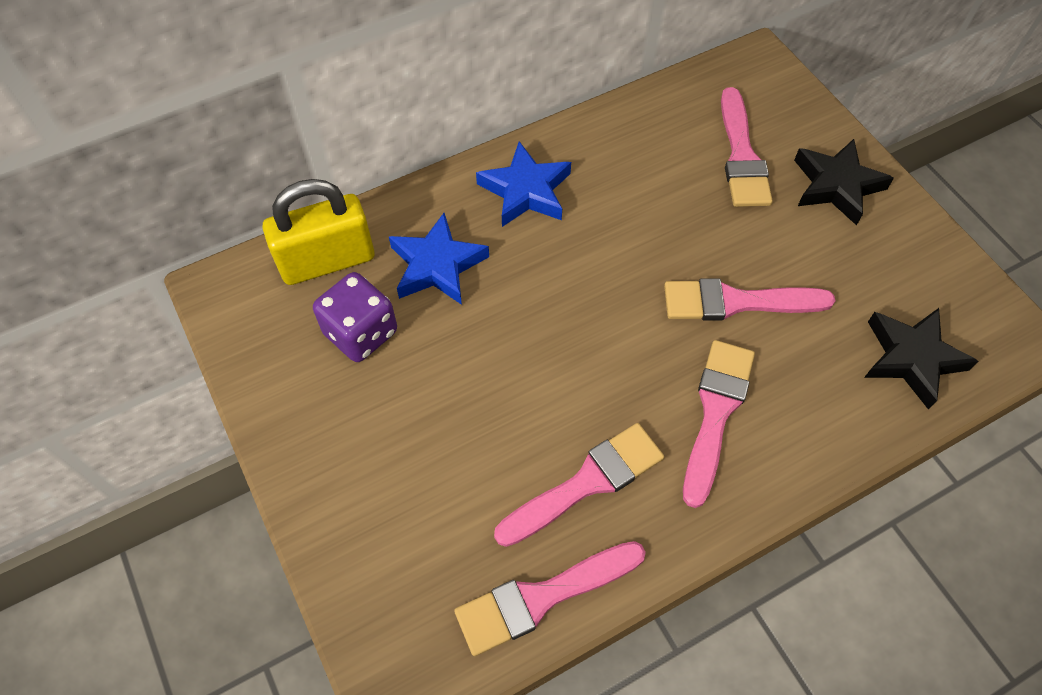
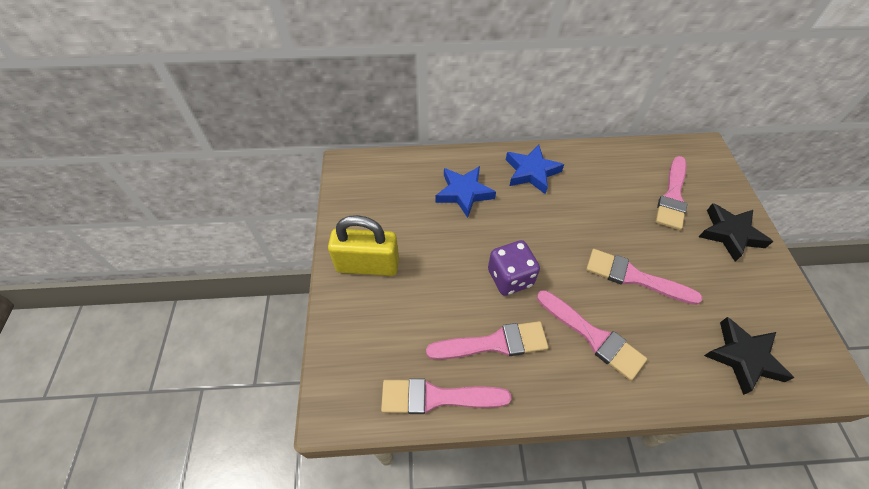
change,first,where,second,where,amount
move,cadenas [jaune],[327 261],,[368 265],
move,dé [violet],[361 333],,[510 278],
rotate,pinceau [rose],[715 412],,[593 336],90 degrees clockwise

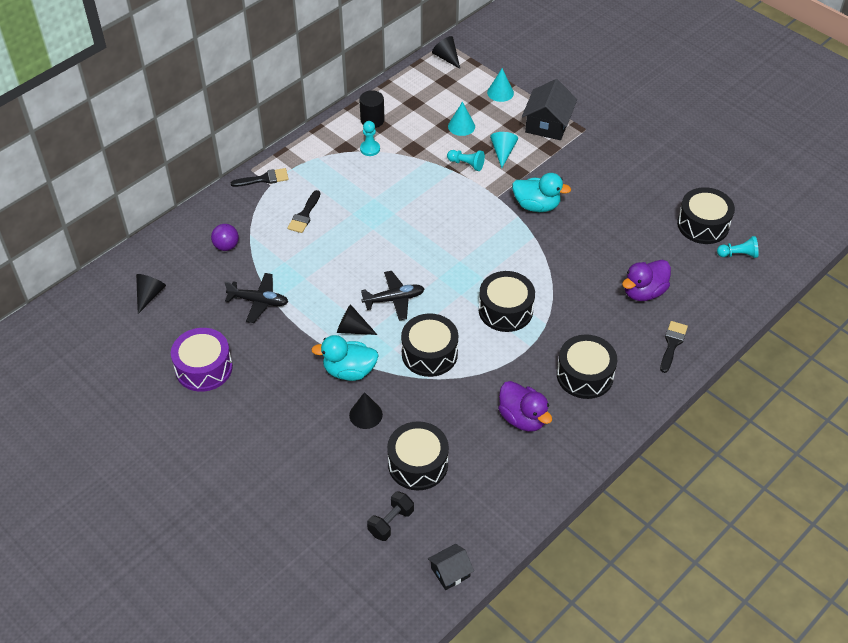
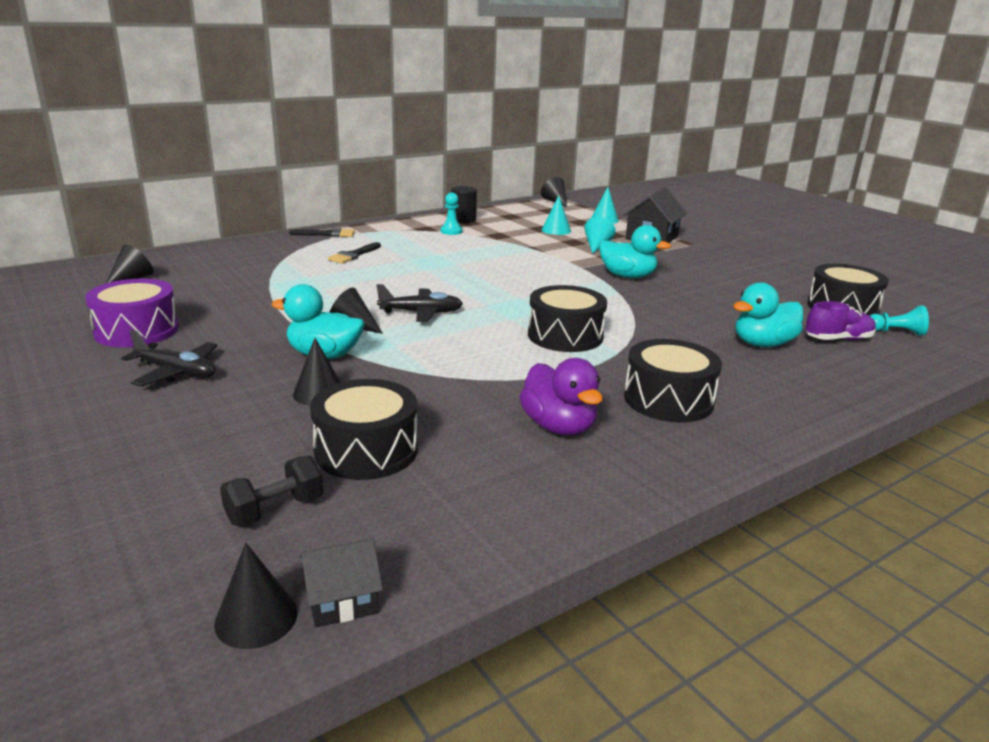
change,first,where,second,where,amount
move,avion [noir],[259 301],,[176 372],
insert,,,cône [noir],[256 618],
recolor,canard [violet],[643 292],canard [turquoise],[763 344],
insert,,,chaussure [violet],[838 339],
delete,balle [violet],[226 246],,,
delete,tambour [noir],[429 354],,,
delete,pion [turquoise],[466 164],,,
delete,pinceau [noir],[672 344],,,

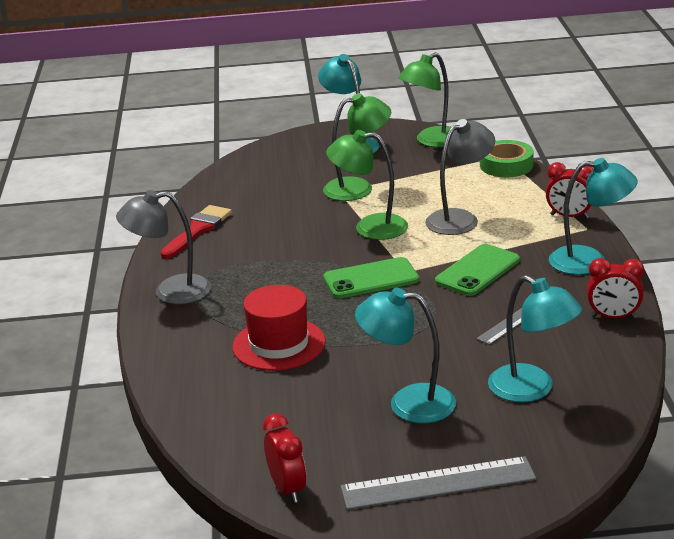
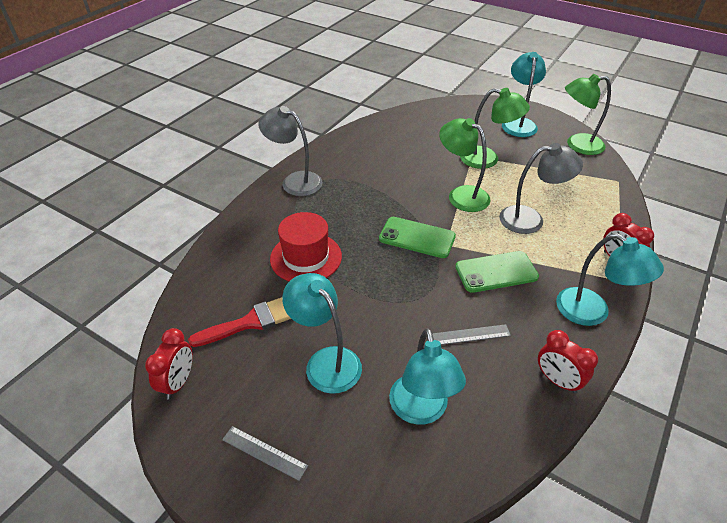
change,first,where,second,where,amount
move,pinceau [rouge],[198 230],,[249 322],
resize,règle [gris],[438 483],,[264 452],x0.54
delete,ruban adhésif [vert],[506 165],,,

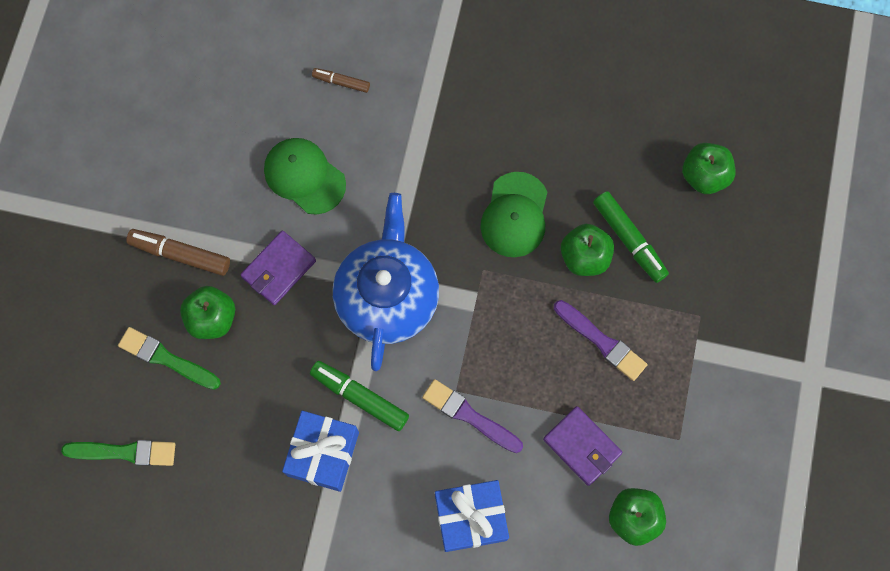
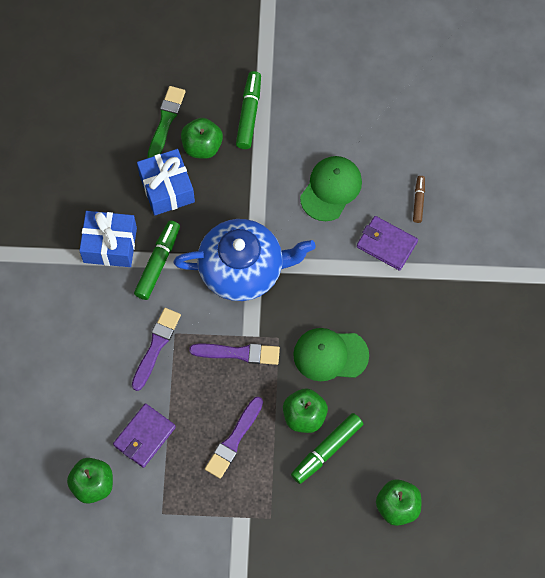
change,first,where,second,where,amount
move,cadeau [bleu],[470 517],,[167 188],
insert,,,pinceau [violet],[238 353],
recolor,feutre [marron],[180 254],feutre [vert],[249 113],
move,portefeuille [violet],[279 269],,[386 244],
delete,pinceau [vert],[124 452],,,

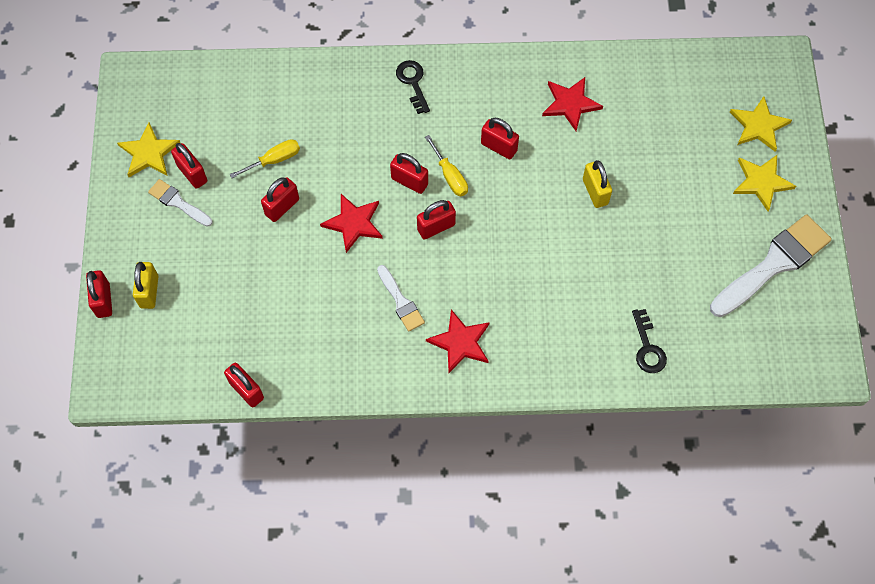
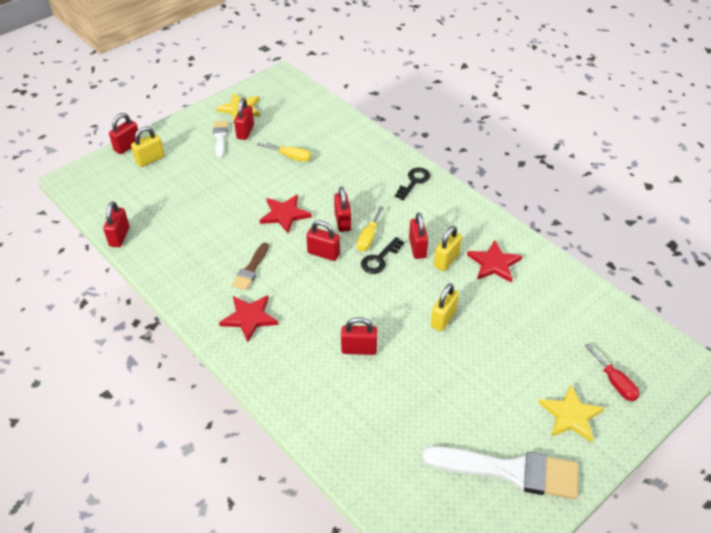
change,first,where,second,where,amount
recolor,pinceau [blanc],[400 301],pinceau [marron],[251 269],
move,cadenas [rouge],[282 207],,[359 349],
move,clé [noir],[647 347],,[379 259],
insert,,,cadenas [jaune],[446 260],
replace,étoile [jaune],[758 126],tournevis [rouge],[615 382],

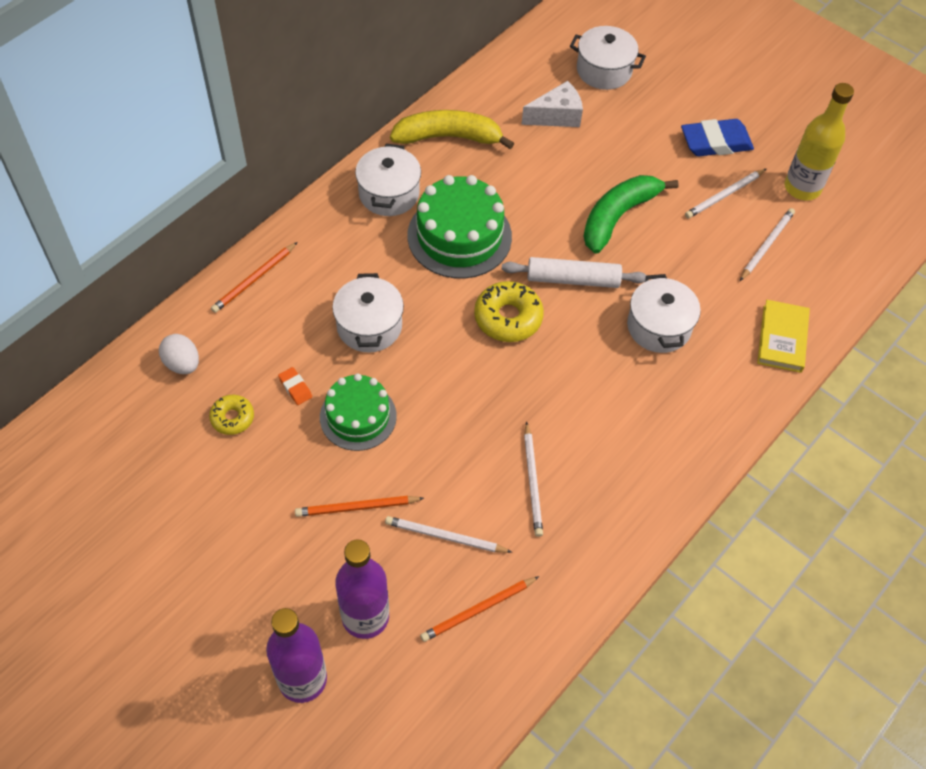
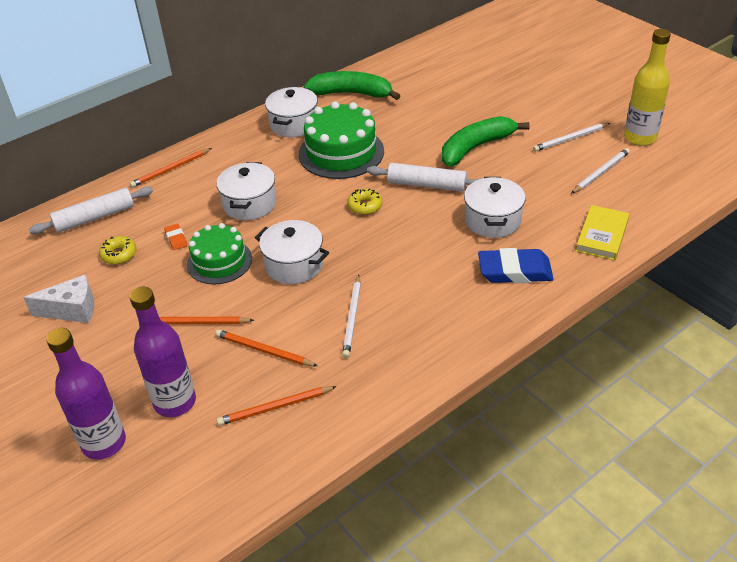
change,first,where,second,where,amount
move,fromage [blanc],[556 116],,[72 310],
replace,œuf [blanc],[182 364],rouleau à pâtisserie [blanc],[94 217],
recolor,crayon [blanc],[445 537],crayon [orange],[264 350],
move,marmite [blanc],[604 70],,[294 265],
recolor,banane [jaune],[448 137],banane [vert],[351 93],
resize,beignet [jaune],[508 318],,[365 206],x0.60
move,gomme [bleu],[715 142],,[515 271],

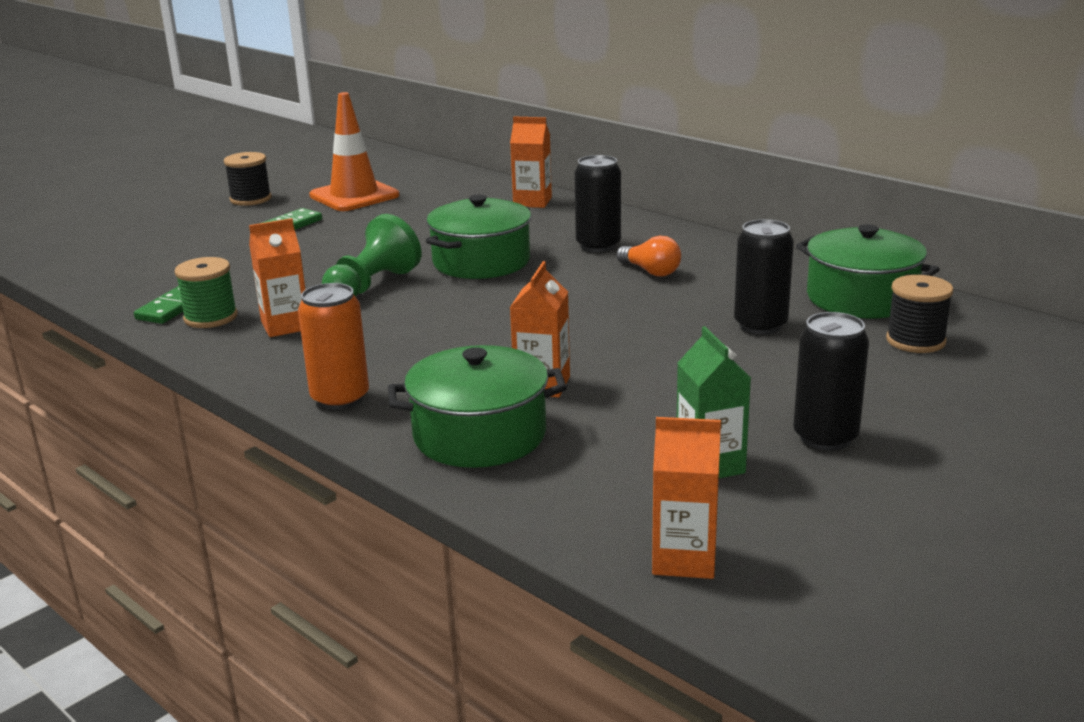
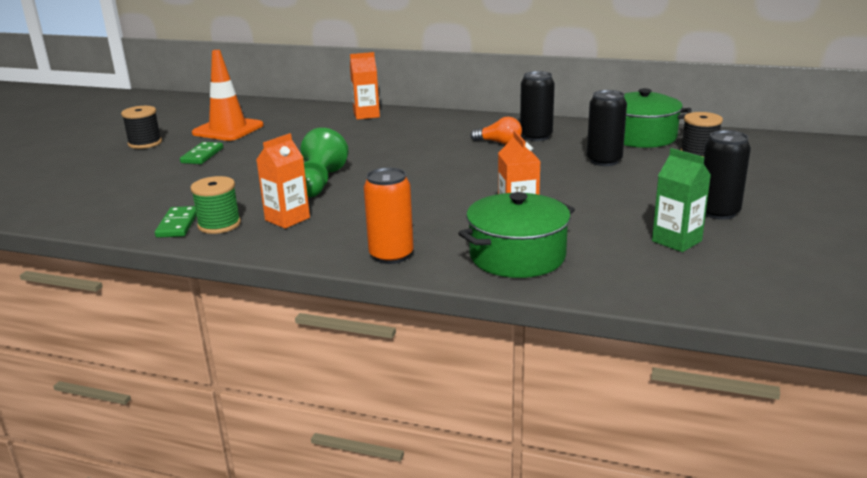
change,first,where,second,where,amount
move,canette [noir],[598 245],,[536 136],
delete,marmite [vert],[481 262],,,
delete,brique de lait [orange],[684 559],,,

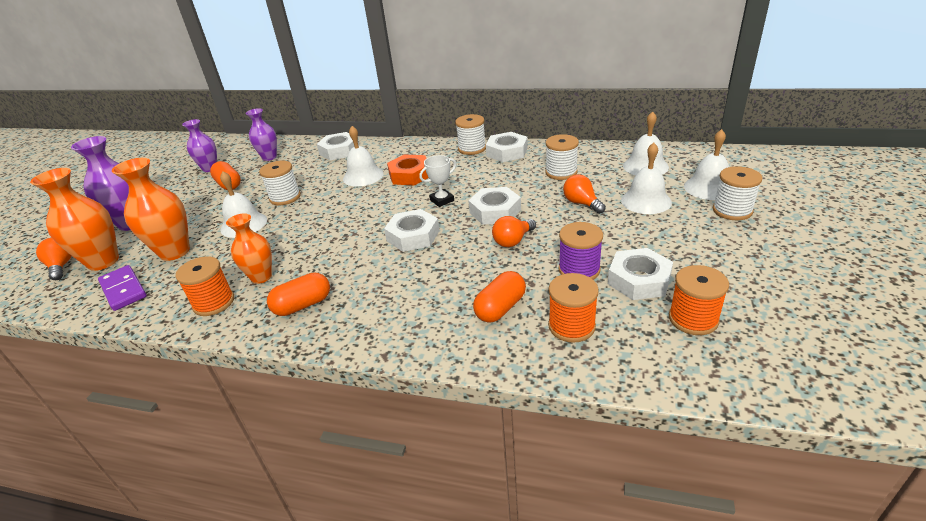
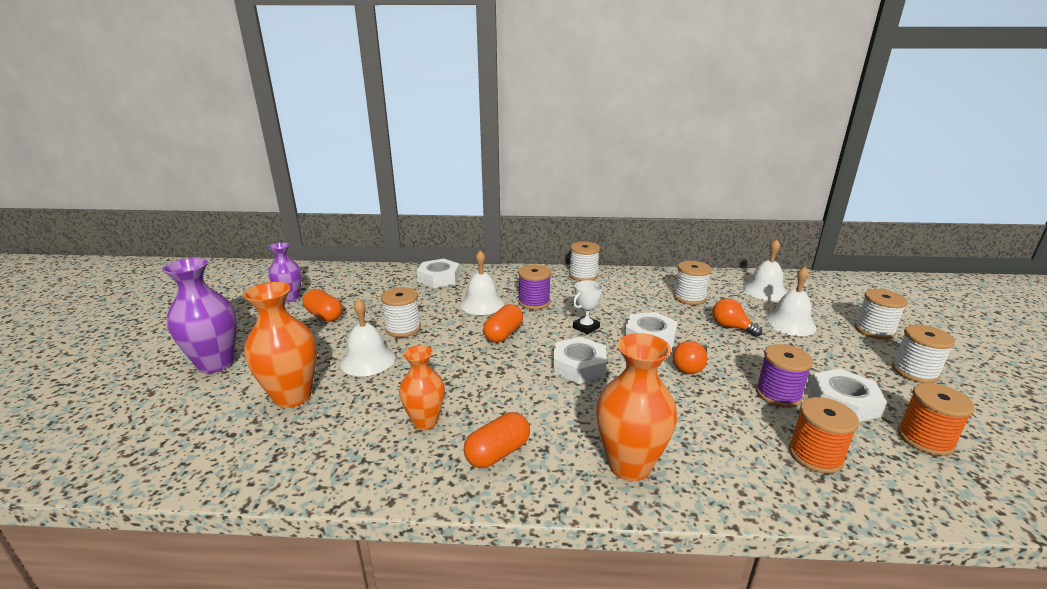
change,first,where,second,where,amount
move,gélule [orange],[500 308],,[503 334],
replace,écrou [orange],[410 175],bobine [violet],[534 302],
move,vase [orange],[103 261],,[629 465],
insert,,,bobine [blanc],[914 372],
delete,ampoule [orange],[61 266],,,
delete,domino [violet],[123 290],,,
delete,bobine [orange],[214 303],,,
delete,vase [violet],[269 157],,,
delete,écrou [blanc],[507 152],,,
delete,cloche [blanc],[709 187],,,

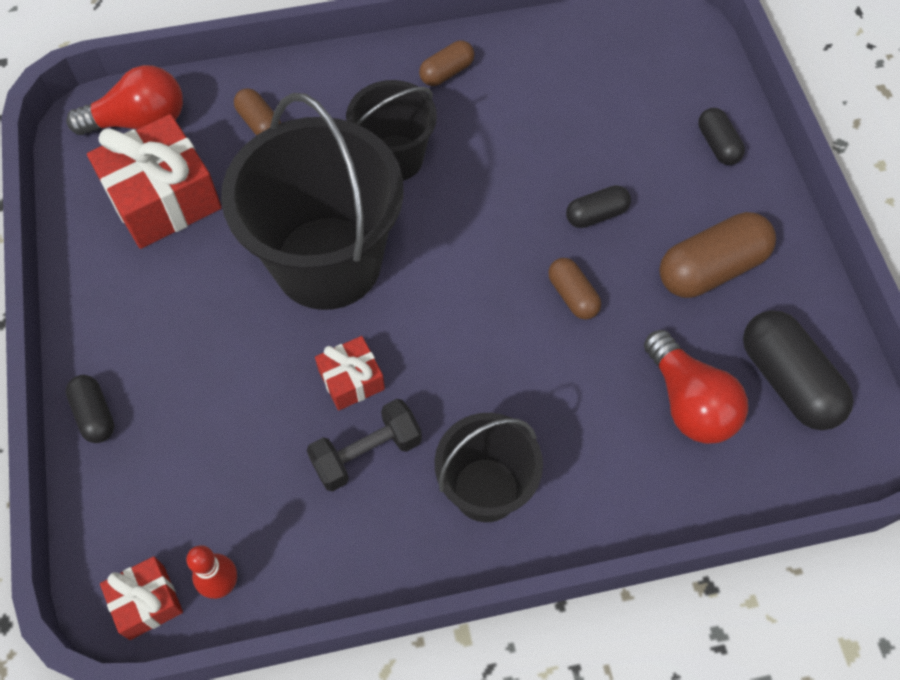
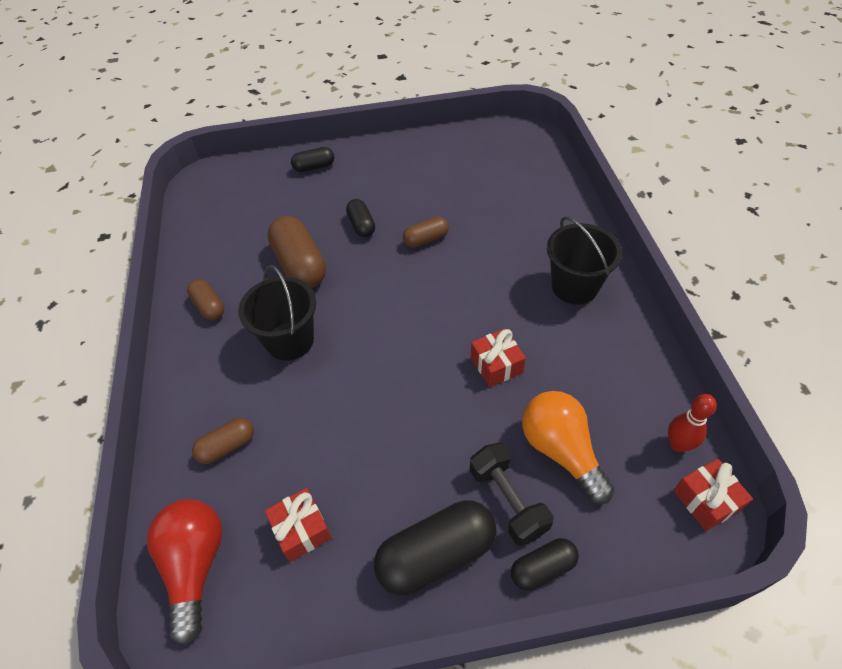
change,first,where,second,where,amount
resize,cadeau [rouge],[163 199],,[301 529],x0.52
move,gélule [marron],[711 268],,[300 265],
move,gélule [noir],[787 381],,[436 555],
move,haltère [noir],[367 453],,[507 501],
insert,,,ampoule [orange],[561 451],
delete,seau [noir],[328 262],,,
delete,ampoule [rouge],[689 402],,,

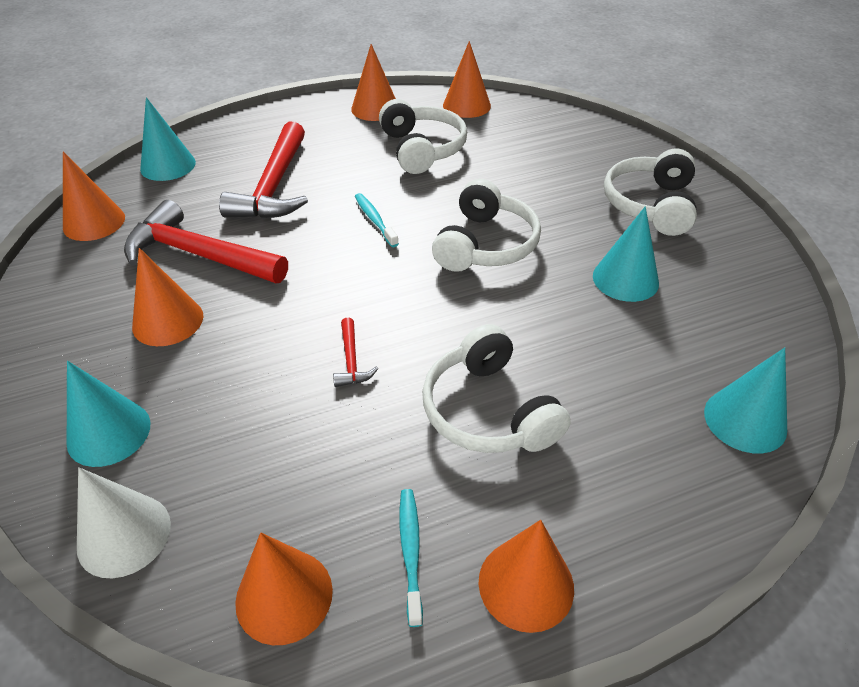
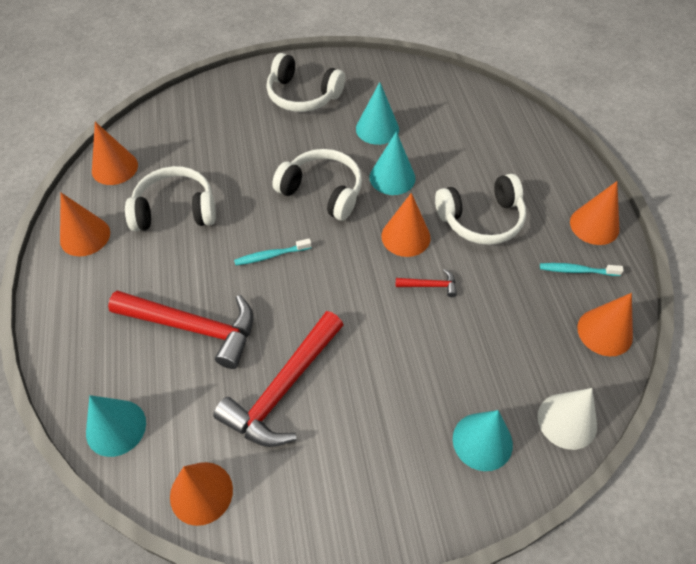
change,first,where,second,where,amount
move,cône [turquoise],[745 420],,[392 177],
move,cône [orange],[168 321],,[405 236],

